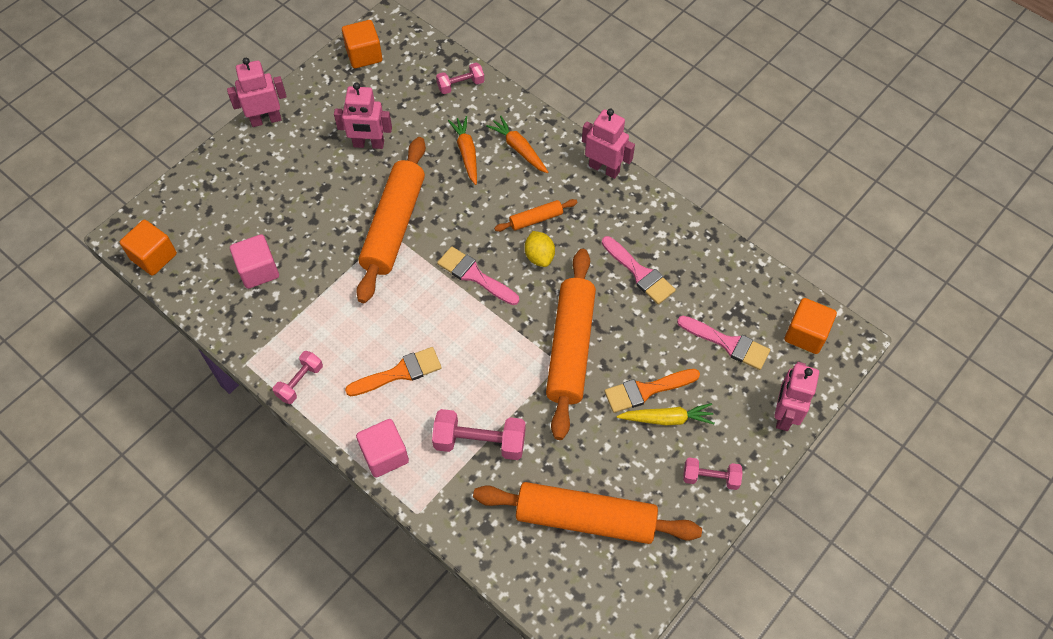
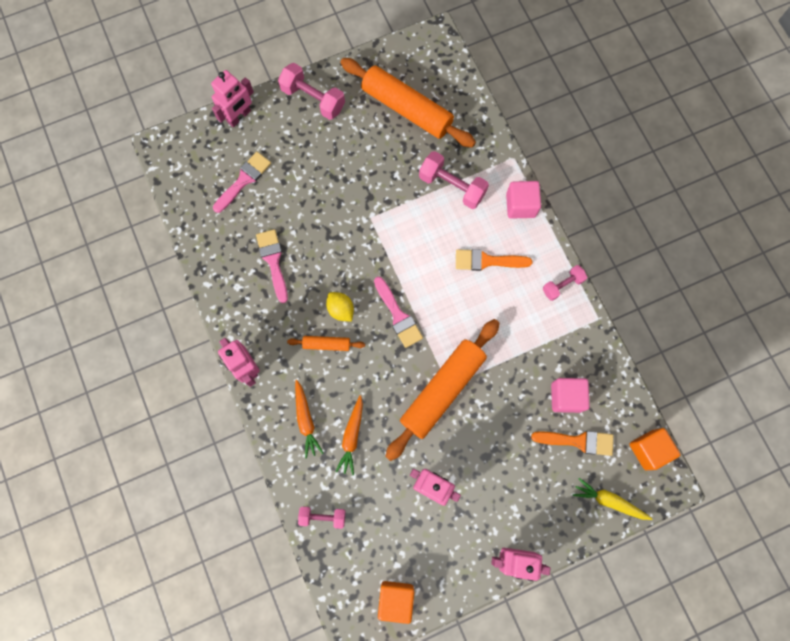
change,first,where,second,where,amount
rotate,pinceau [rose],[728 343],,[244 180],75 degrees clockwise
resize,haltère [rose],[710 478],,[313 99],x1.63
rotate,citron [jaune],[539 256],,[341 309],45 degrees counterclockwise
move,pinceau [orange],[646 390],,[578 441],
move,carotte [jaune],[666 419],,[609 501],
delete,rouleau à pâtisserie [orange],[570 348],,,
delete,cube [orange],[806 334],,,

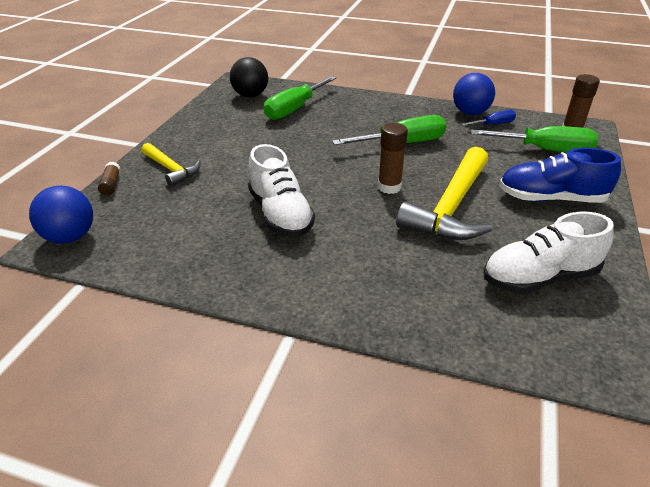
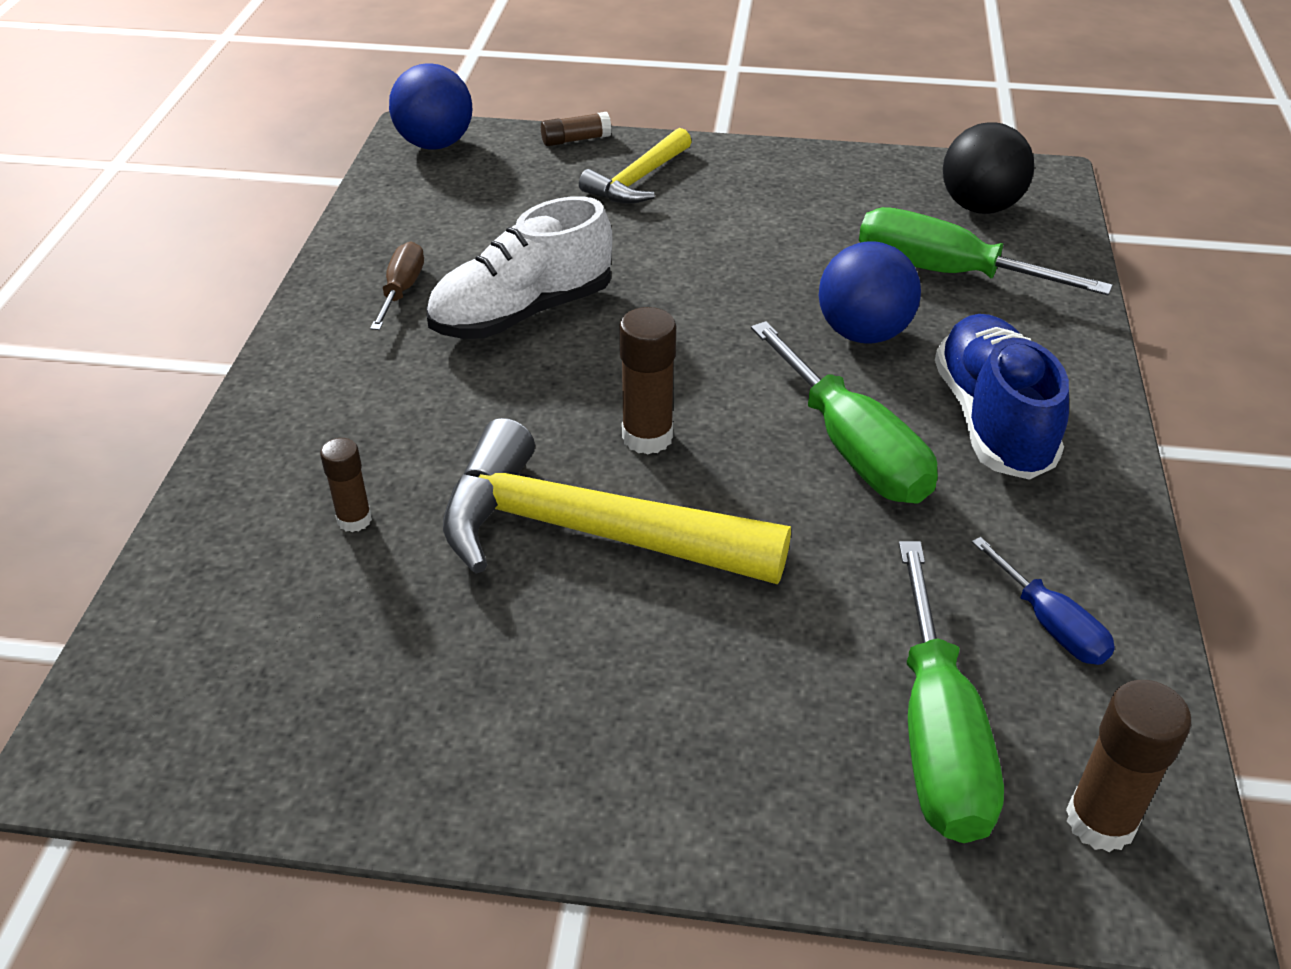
change,first,where,second,where,amount
insert,,,bâton de colle [marron],[354 520],
insert,,,tournevis [marron],[402 290],
move,balle [bleu],[470 113],,[863 333],
move,chaussure [bleu],[551 199],,[992 420],
delete,chaussure [blanc],[539 277],,,

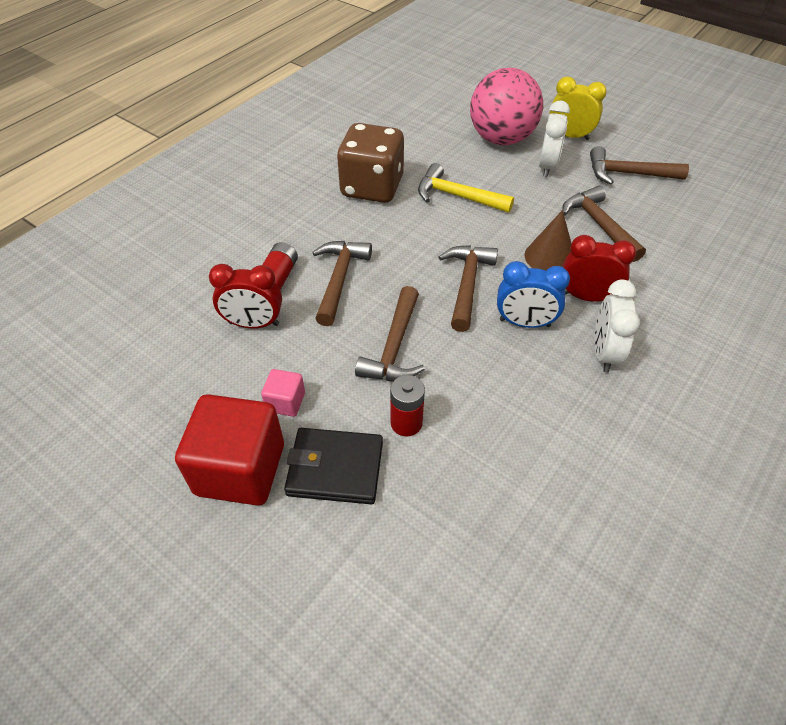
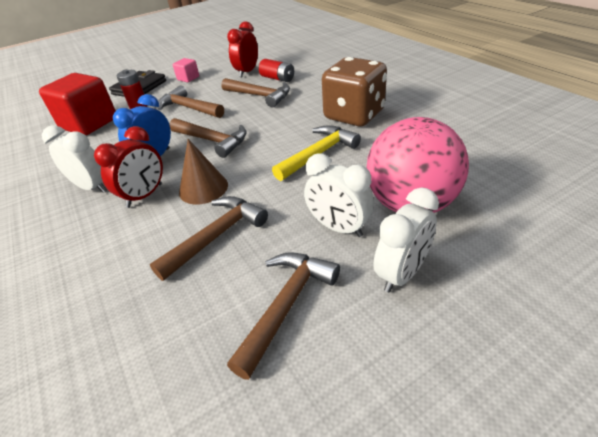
change,first,where,second,where,amount
move,cube [rouge],[240 469],,[89 124],
rotate,marteau [marron],[599 225],,[216 236],45 degrees counterclockwise
recolor,réveil [jaune],[569 136],réveil [blanc],[401 273],

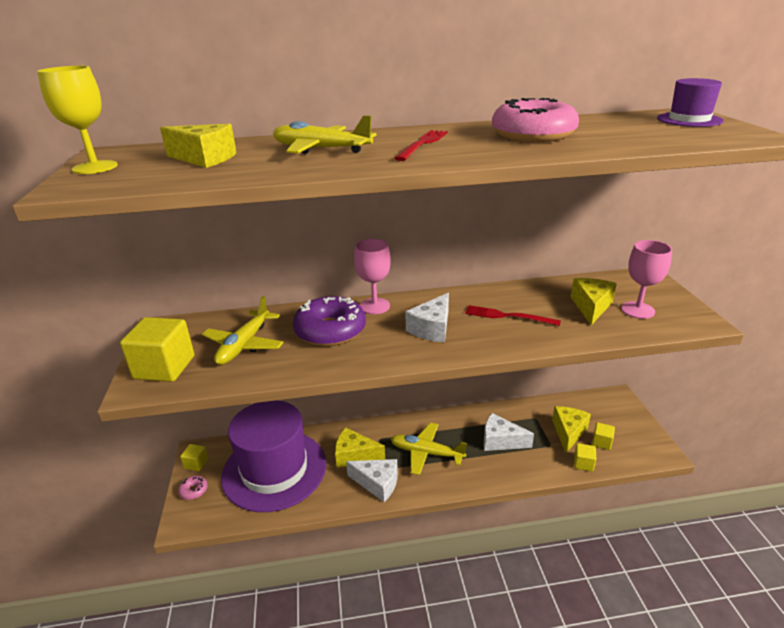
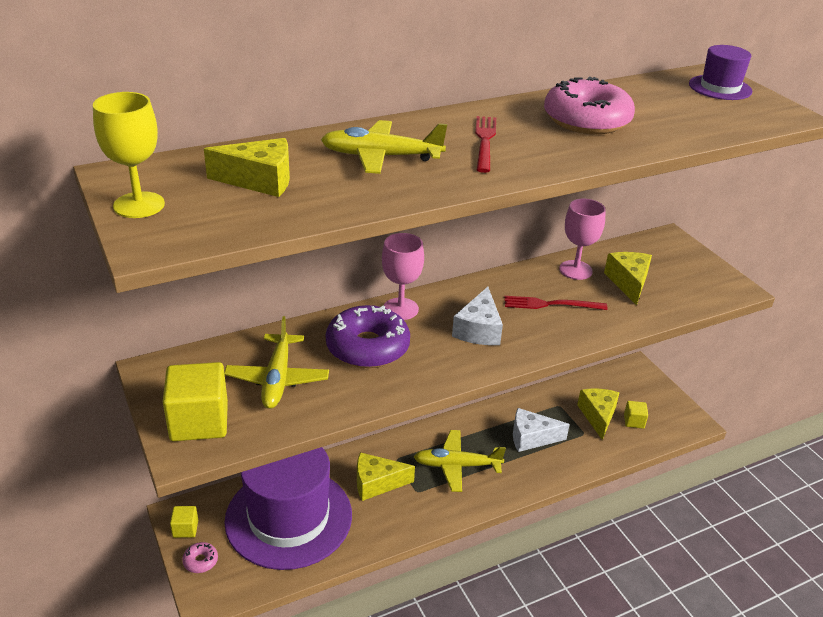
change,first,where,second,where,amount
move,verre à pied [rose],[637 310],,[575 270],
delete,fromage [blanc],[377 483],,,
delete,cube [jaune],[583 463],,,

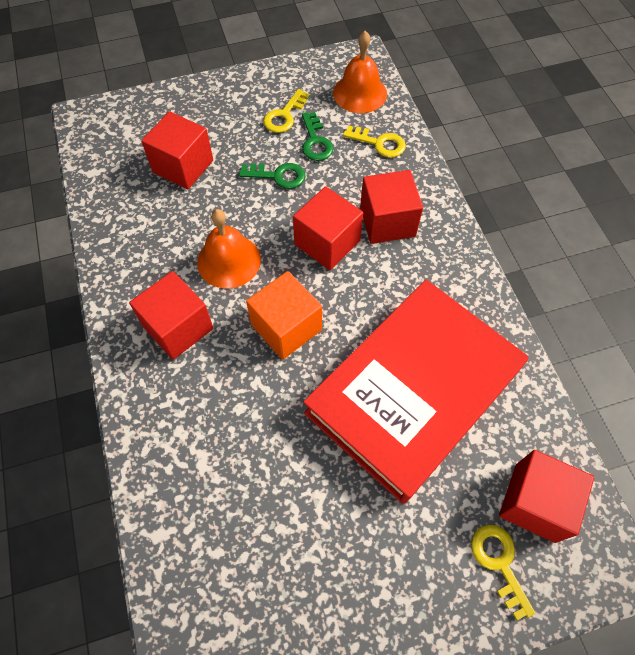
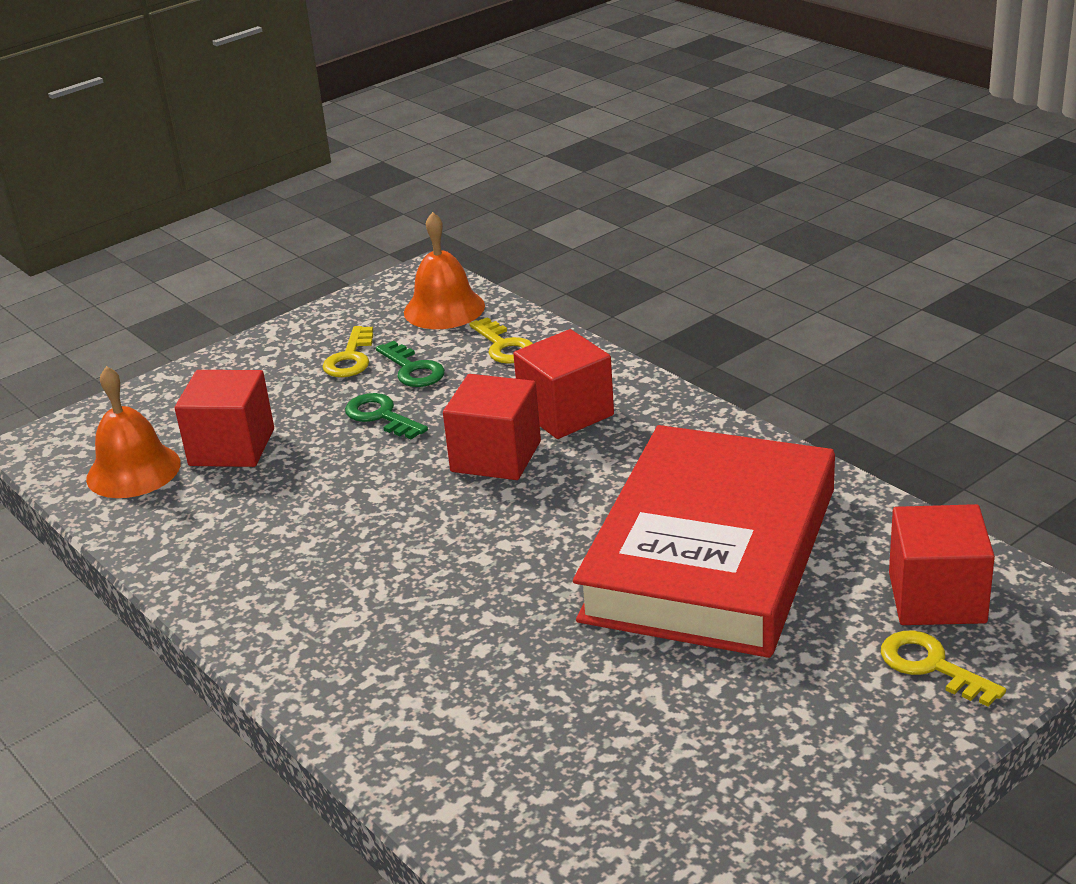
change,first,where,second,where,amount
move,cloche [orange],[229 261],,[133 470],
rotate,clé [vert],[278 176],,[381 416],120 degrees counterclockwise
rotate,clé [jaune],[379 143],,[504 346],60 degrees clockwise
delete,cube [rouge],[178 327],,,
delete,cube [orange],[286 327],,,

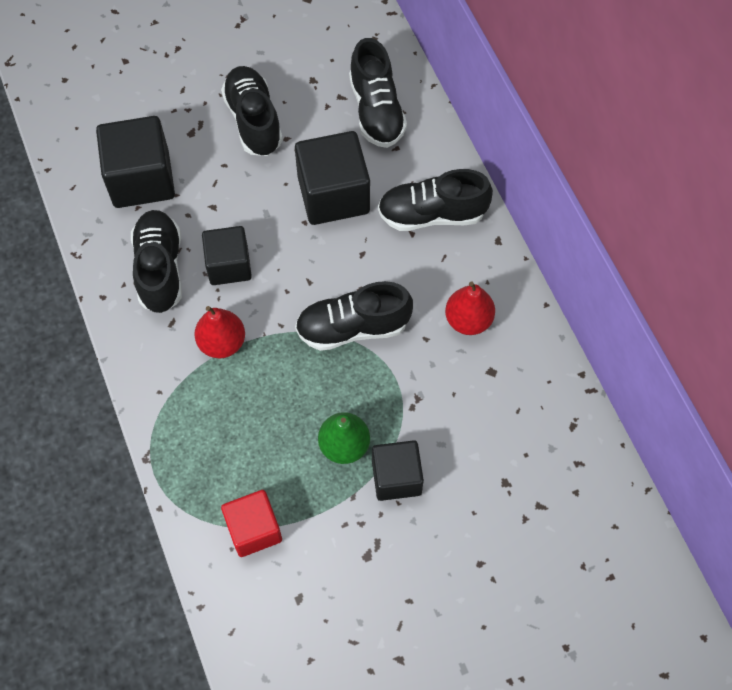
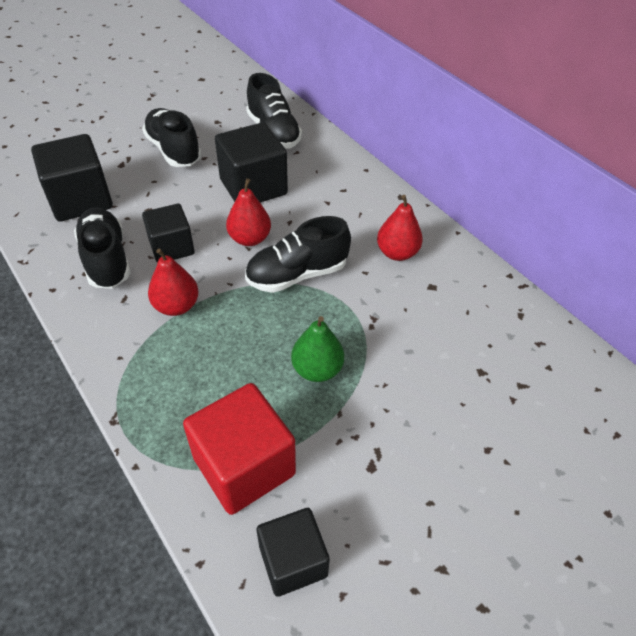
change,first,where,second,where,amount
resize,cube [rouge],[254 529],,[244 466],x1.54
insert,,,poire [rouge],[249 239],
move,cube [noir],[396 477],,[293 561],
delete,chaussure [noir],[432 214],,,

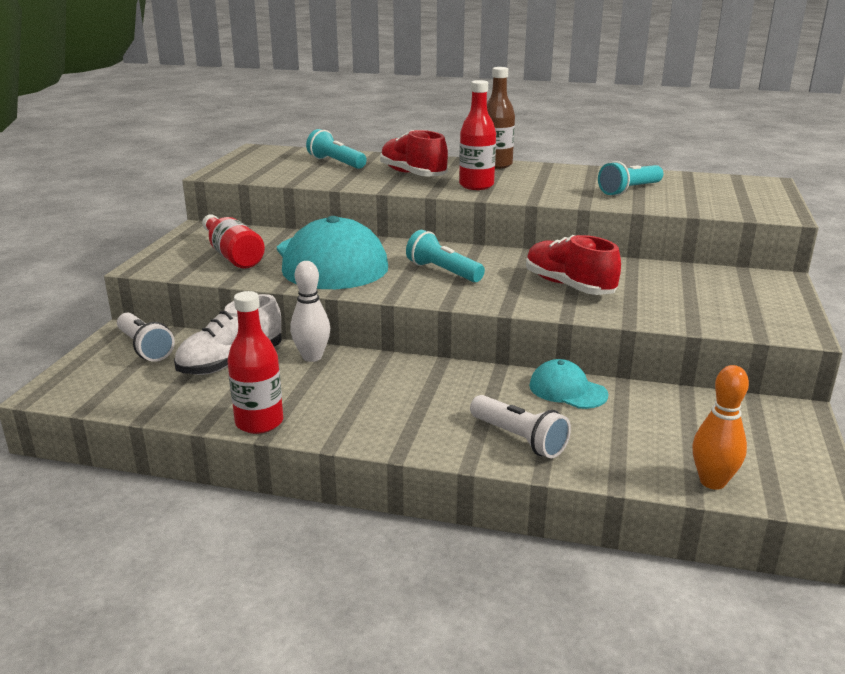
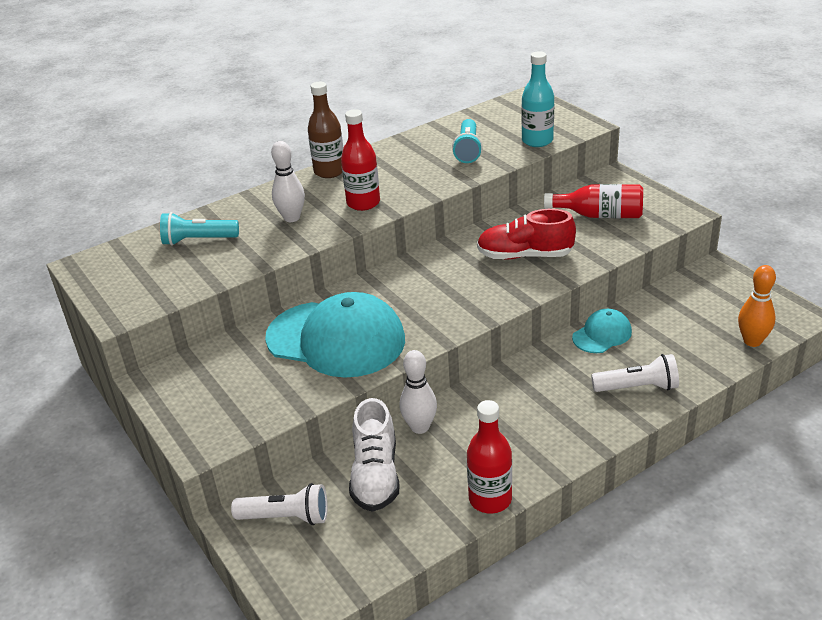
change,first,where,second,where,amount
replace,chaussure [rouge],[413 174],quille [blanc],[292 218],
insert,,,bouteille [turquoise],[537 141],
move,bouteille [rouge],[232 255],,[599 215],
rotate,casquette [turquoise],[567 390],,[602 334],150 degrees clockwise
delete,lampe de poche [turquoise],[443 272],,,

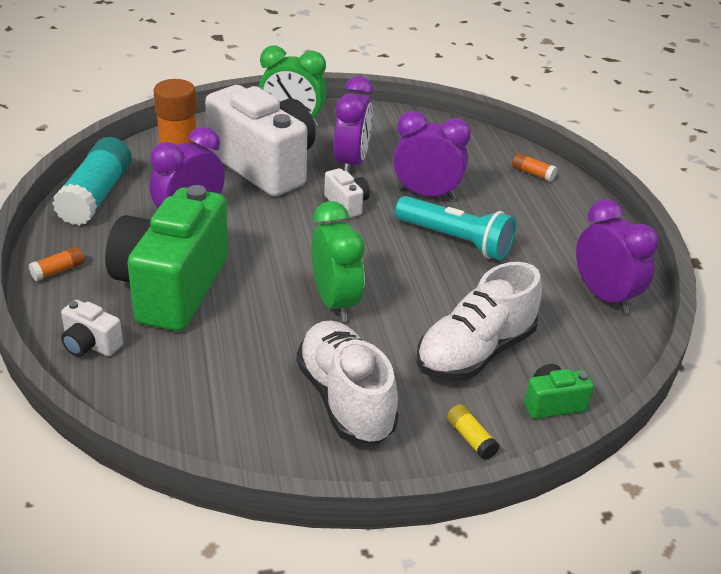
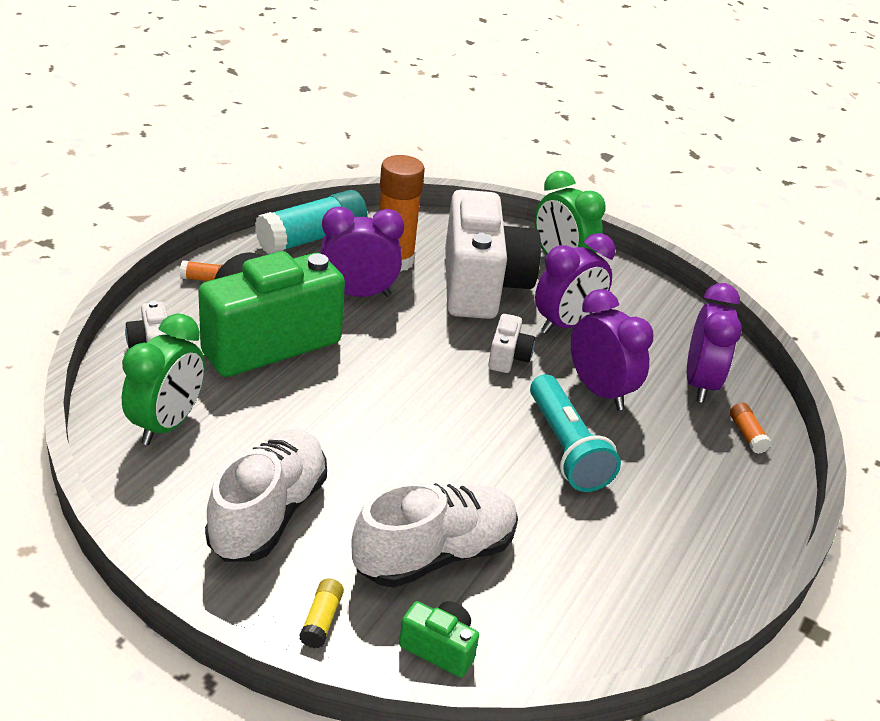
change,first,where,second,where,amount
move,réveil [vert],[335 302],,[167 424],
rotate,chaussure [blanc],[475 353],,[435 554],150 degrees clockwise
move,réveil [violet],[604 296],,[699 383],

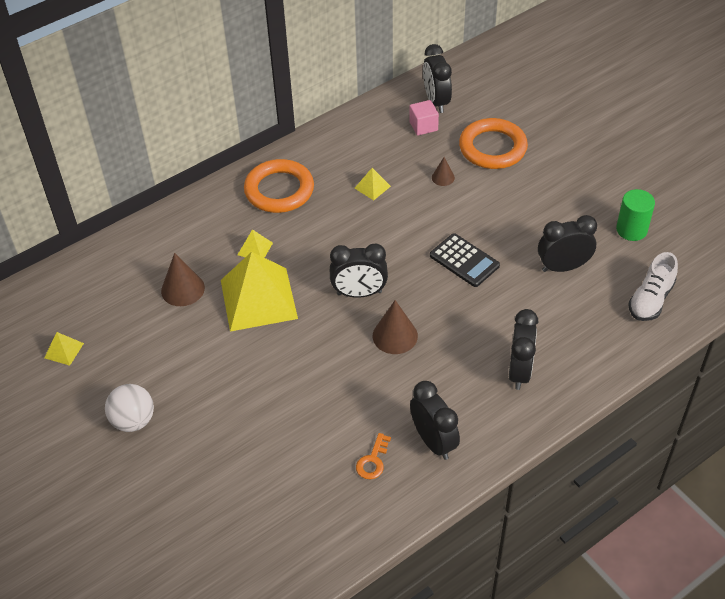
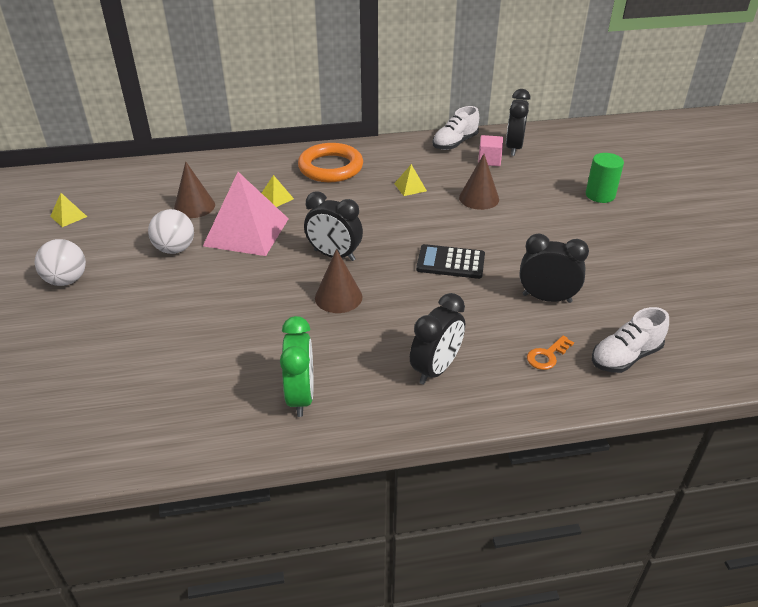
change,first,where,second,where,amount
insert,,,balle [blanc],[175 249],
recolor,pyramide [jaune],[258 299],pyramide [rose],[246 232],
recolor,réveil [noir],[433 441],réveil [vert],[301 396],
rotate,calculatrice [noir],[464 261],,[450 262],120 degrees clockwise
insert,,,chaussure [blanc],[455 143],
resize,cône [marron],[443 177],,[479 198],x1.75
move,clé [orange],[373 461],,[547 356],
move,cylindre [vert],[631 230],,[600 195],
delete,anneau [orange],[492 148],,,

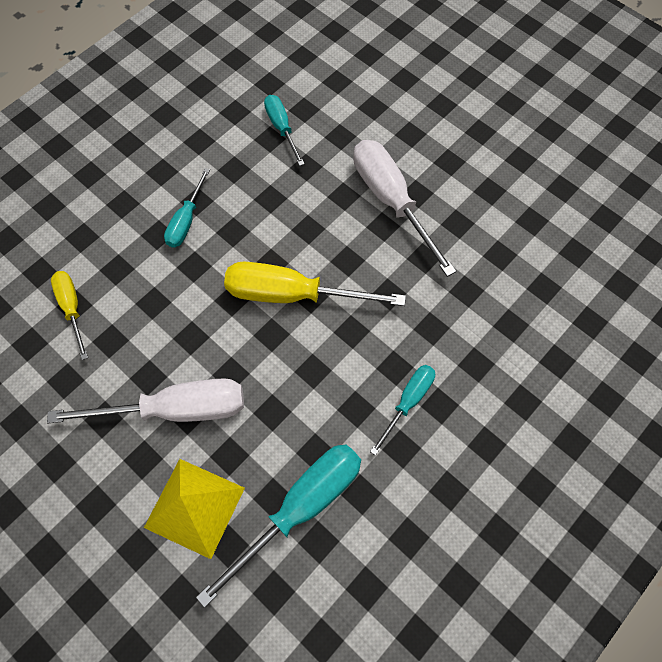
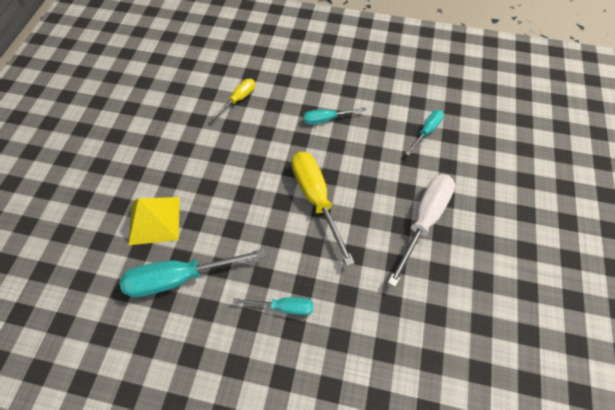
change,first,where,second,where,amount
rotate,tournevis [turquoise],[300 508],,[180 277],150 degrees clockwise
delete,tournevis [blanc],[175 409],,,

